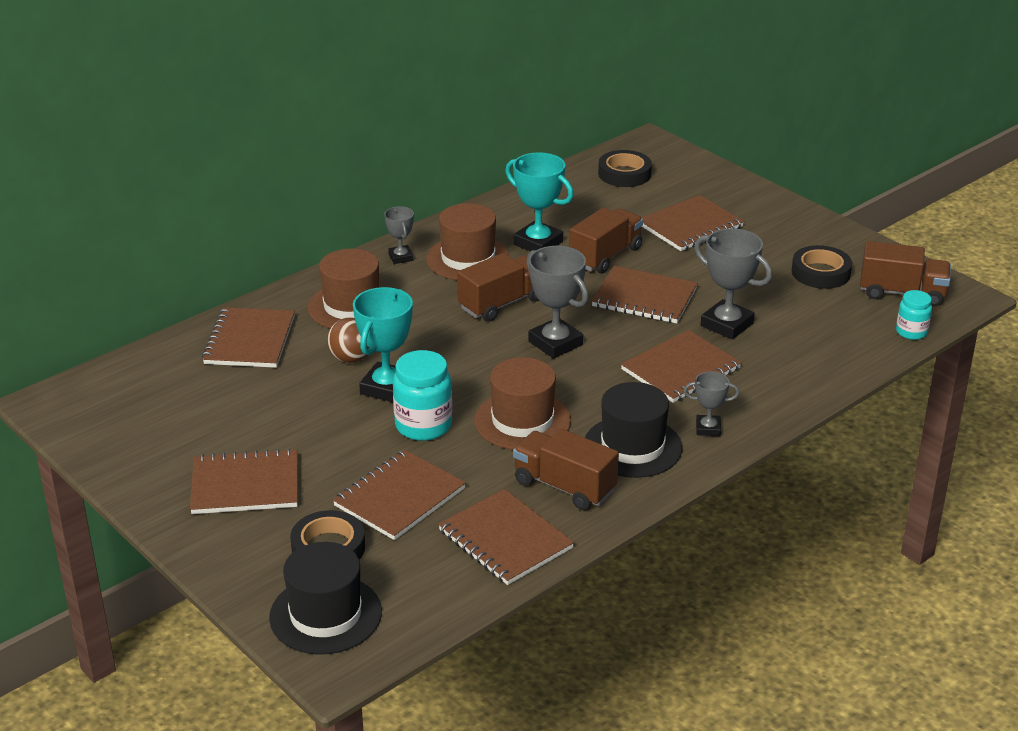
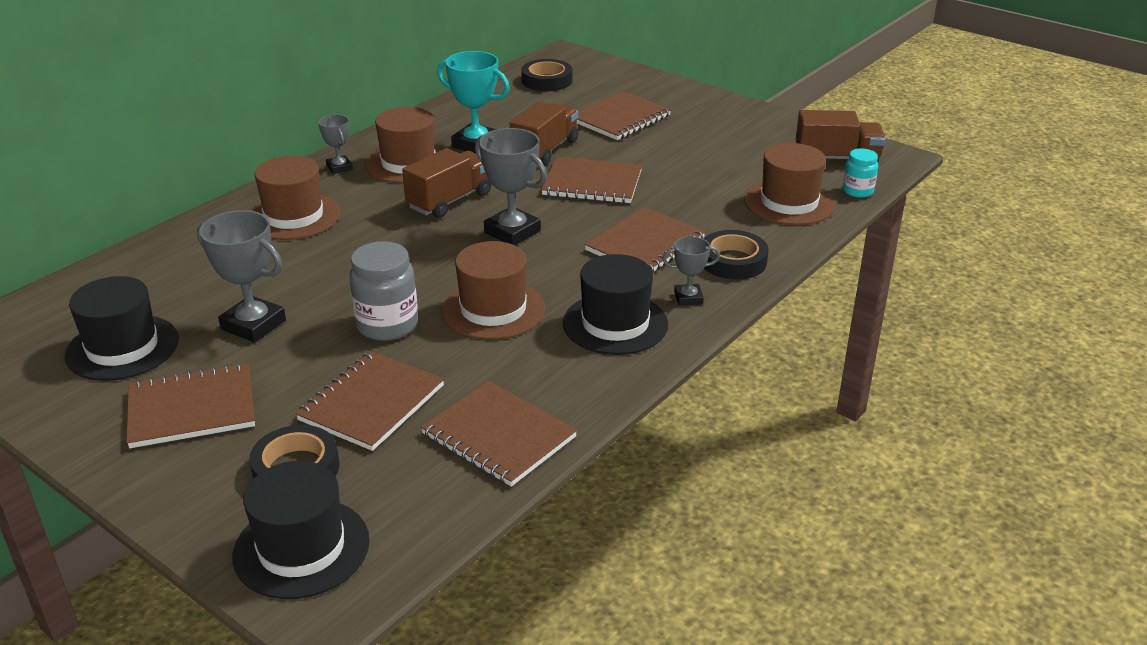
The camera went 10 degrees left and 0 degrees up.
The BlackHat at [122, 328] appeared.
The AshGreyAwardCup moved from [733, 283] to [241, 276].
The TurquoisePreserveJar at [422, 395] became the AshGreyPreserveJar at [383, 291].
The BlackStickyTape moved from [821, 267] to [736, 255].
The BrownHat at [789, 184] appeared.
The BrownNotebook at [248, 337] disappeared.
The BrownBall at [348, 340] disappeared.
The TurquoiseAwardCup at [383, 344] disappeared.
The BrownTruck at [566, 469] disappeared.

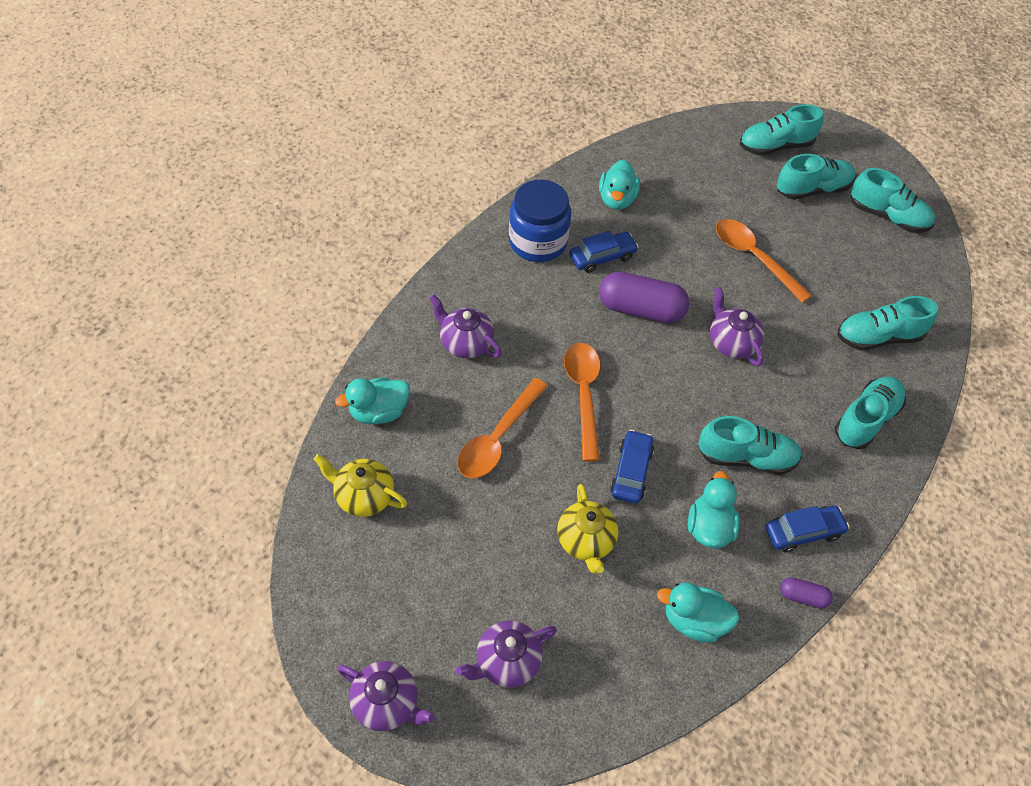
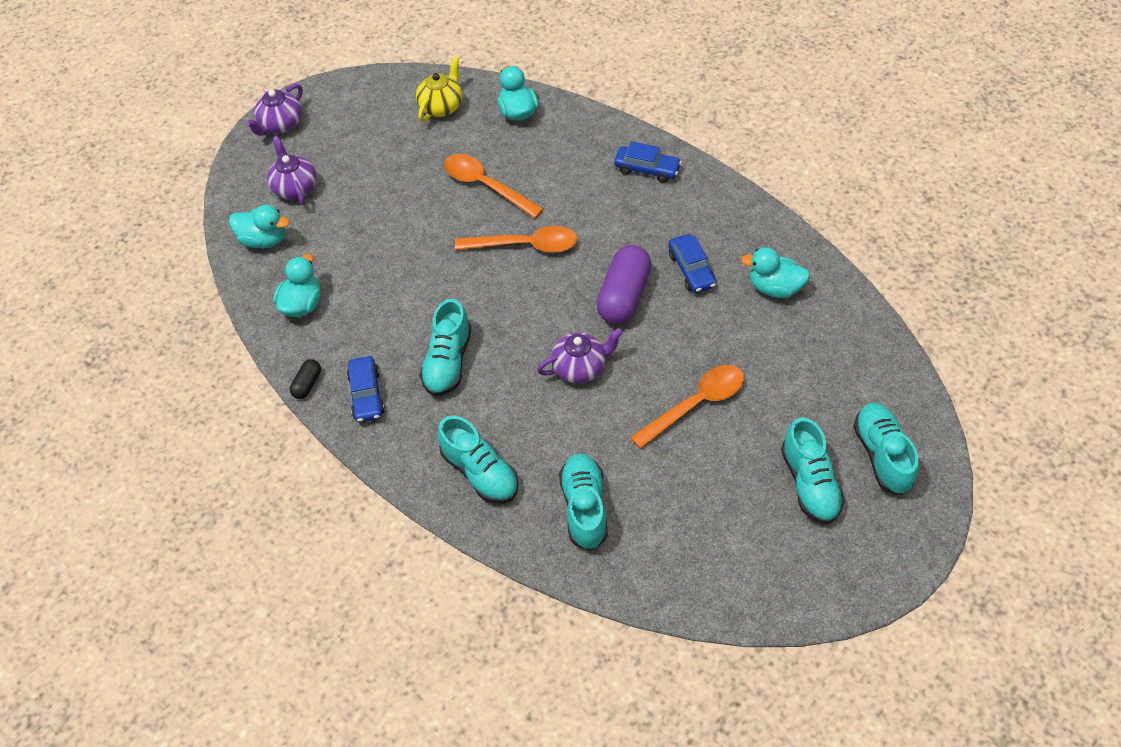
The camera went 100 degrees right and 0 degrees up.
The TurquoiseToyDuck moved from [714, 510] to [259, 226].
The VioletCapsule at [806, 593] became the BlackCapsule at [305, 379].
The RoyalBlueAutomobile moved from [632, 467] to [648, 162].
The VioletChinaTeapot at [465, 327] disappeared.
The RoyalBluePreserveJar at [540, 221] disappeared.
The BrightYellowChinaTeapot at [588, 529] disappeared.
The TurquoiseSneaker at [893, 200] disappeared.

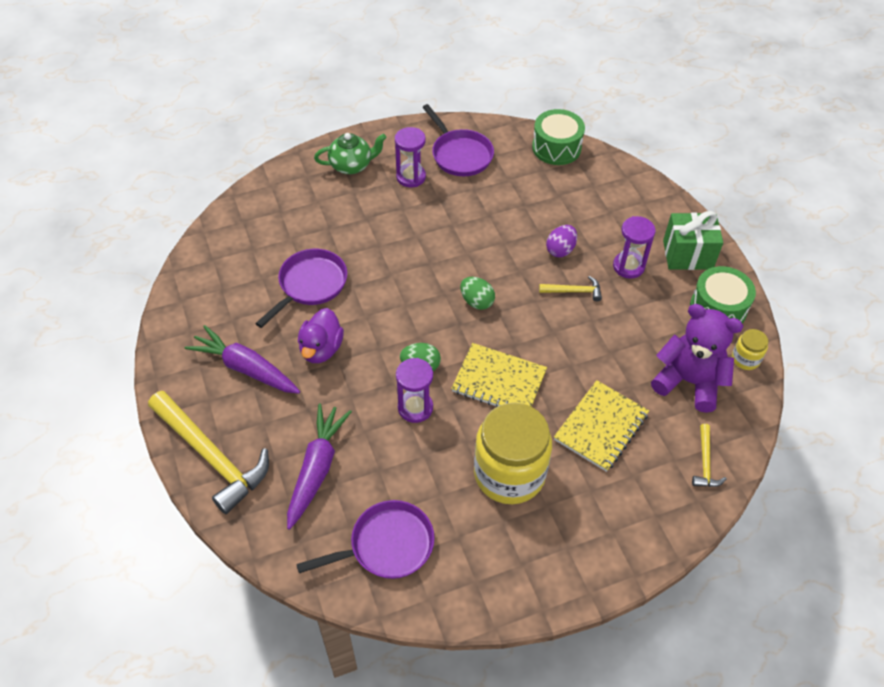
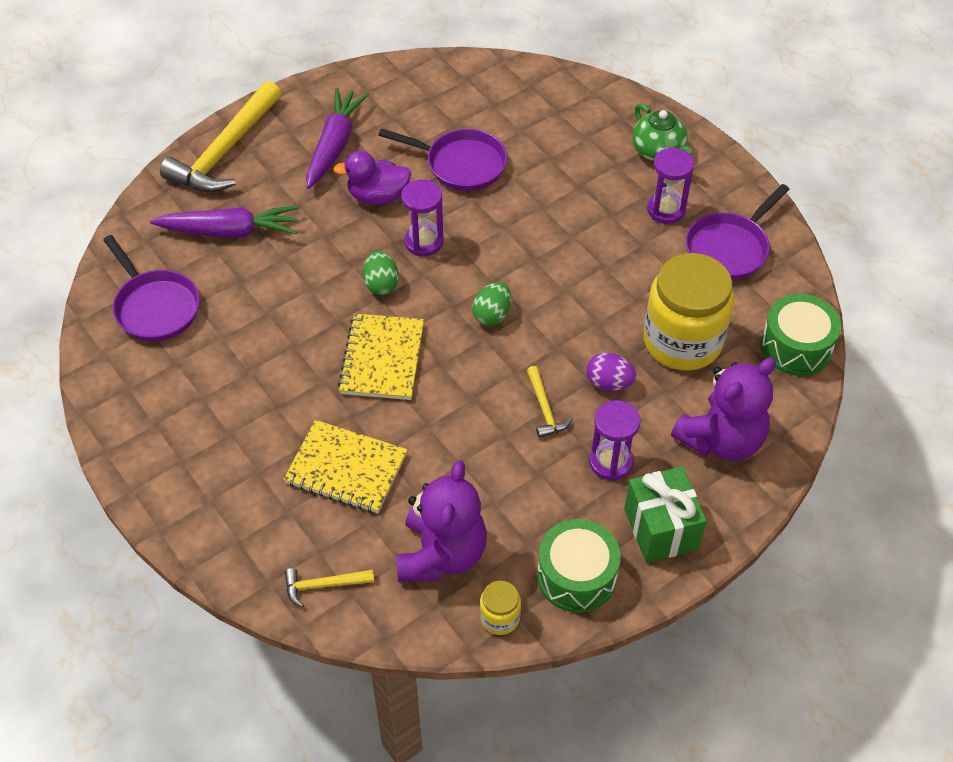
The camera went 75 degrees right and 0 degrees up.
The VioletHourglass moved from [414, 390] to [422, 218].
The BrightYellowPreserveJar moved from [513, 453] to [688, 312].
The VioletStuffedBear at [723, 409] appeared.

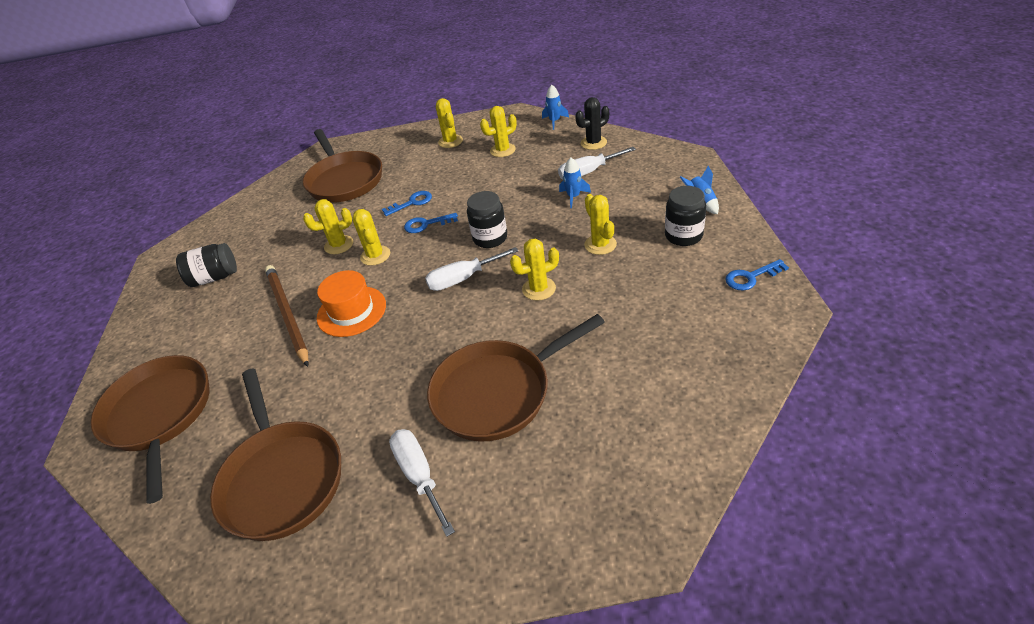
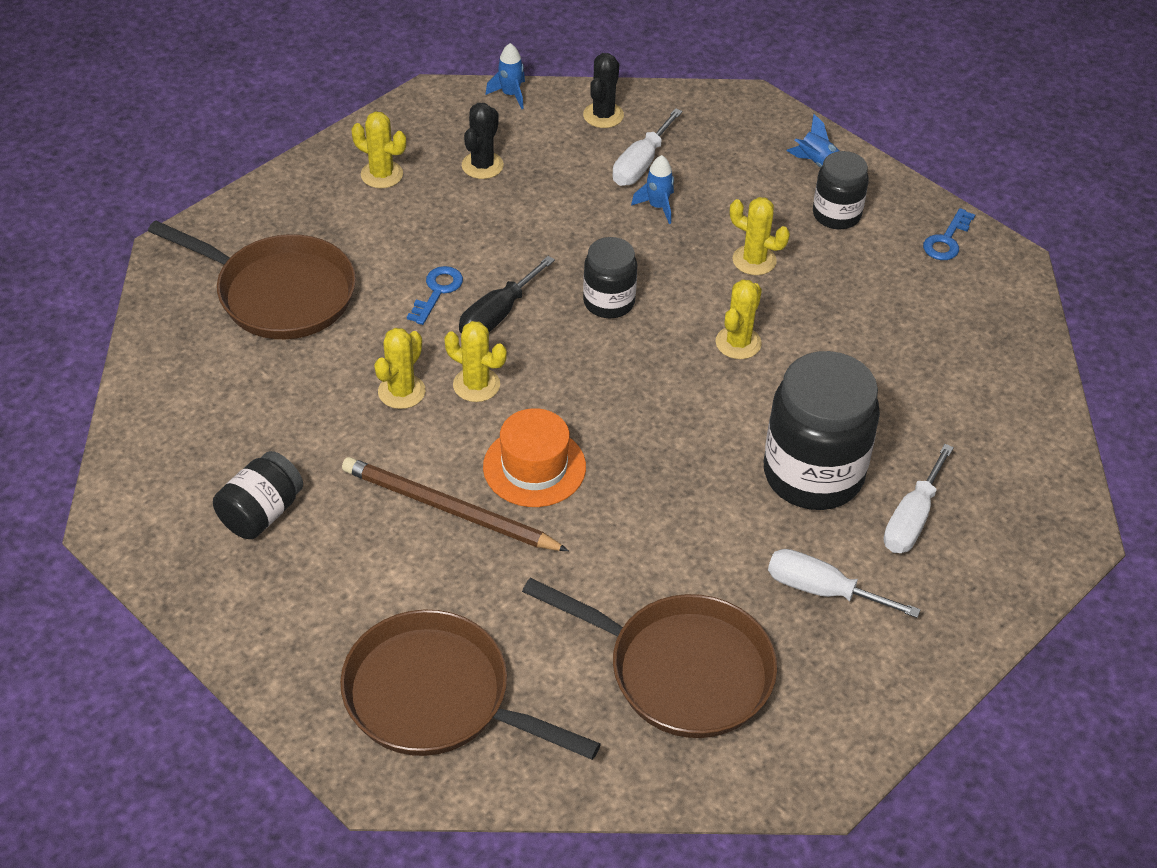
The camera went 45 degrees left and 5 degrees up.
The RoyalBlueLatchkey at [431, 223] was replaced by the BlackFlatScrewdriver at [507, 295].
The BrightYellowPricklyPlant at [498, 131] became the BlackPricklyPlant at [483, 141].
The BrownSkillet at [516, 377] was replaced by the BlackPreserveJar at [822, 430].
The SnowWhiteFlatScrewdriver moved from [472, 269] to [919, 498].

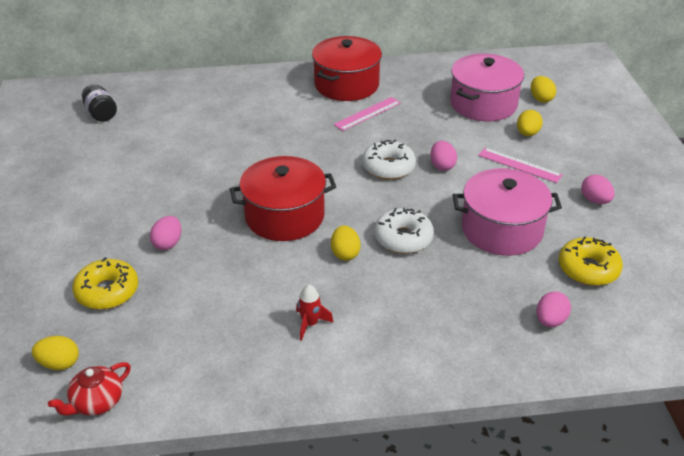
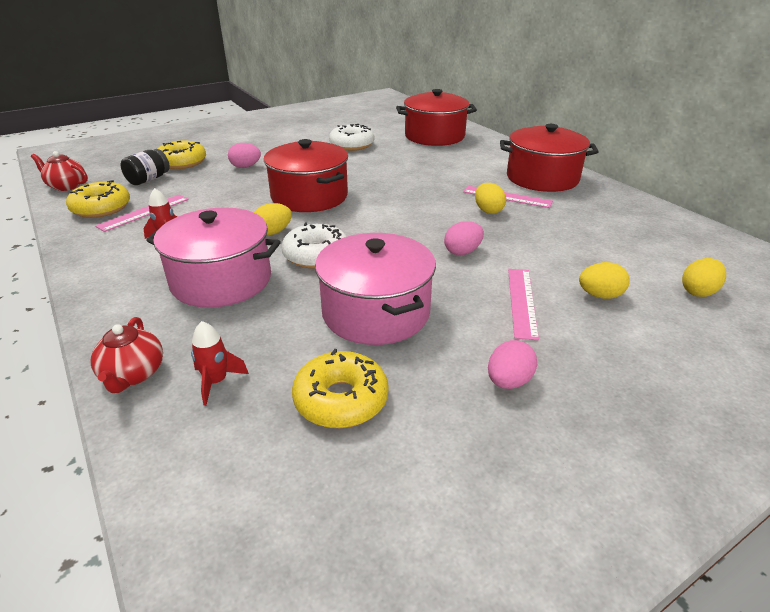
The camera went 65 degrees right and 5 degrees down.
The BrightYellowDoughnut at [98, 199] appeared.
The RedChinaTeapot at [127, 355] appeared.
The RosePinkStraightedge at [142, 213] appeared.
The BlackPreserveJar moved from [99, 103] to [145, 167].
The RosePinkCookingPot moved from [487, 87] to [213, 257].
The RosePinkEggShape at [554, 309] was replaced by the RedToyRocket at [220, 363].
The SnowWhiteDoughnut moved from [389, 160] to [351, 137].
The RedCookingPot at [436, 117] appeared.
The BrightYellowEggShape moved from [55, 353] to [490, 198].

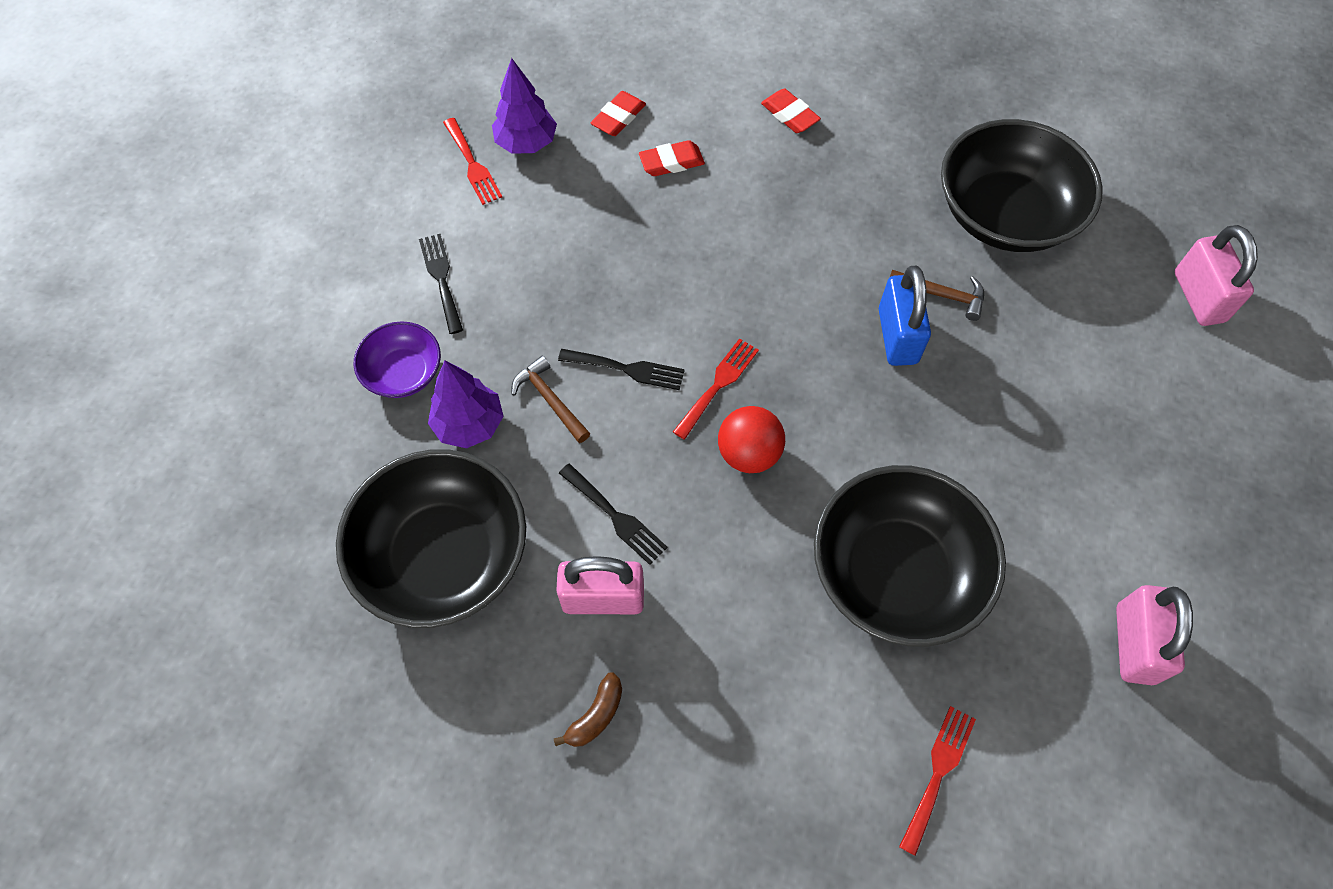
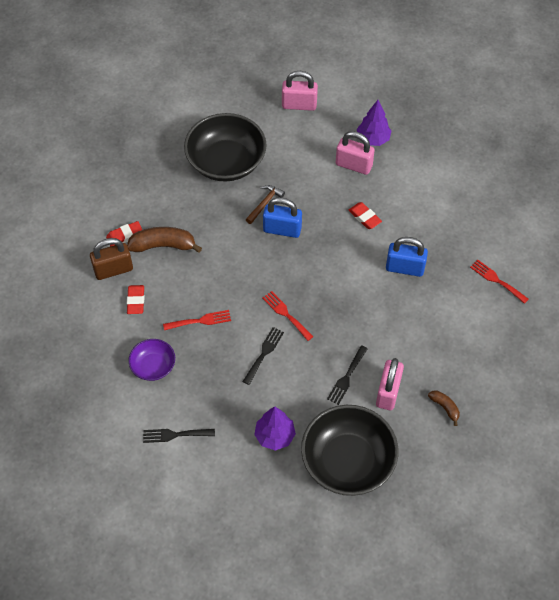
The camera went 75 degrees left and 5 degrees down.
The BrownPadlock at [111, 259] appeared.
The BrownBanana at [164, 240] appeared.
The VioletServingBowl moved from [397, 359] to [152, 360].
The RedTableFork moved from [472, 161] to [197, 320].
The BlackTableFork at [613, 514] turned 150 degrees clockwise.
The RosePinkPadlock moved from [1154, 635] to [355, 153].
The RedEraser moved from [618, 113] to [365, 215].
The VioletToyTree moved from [524, 106] to [374, 123].
The BlackServingBowl at [910, 556] was replaced by the RoyalBluePadlock at [407, 257].
The BrownHammer at [550, 399] disappeared.
The RedBall at [751, 439] disappeared.

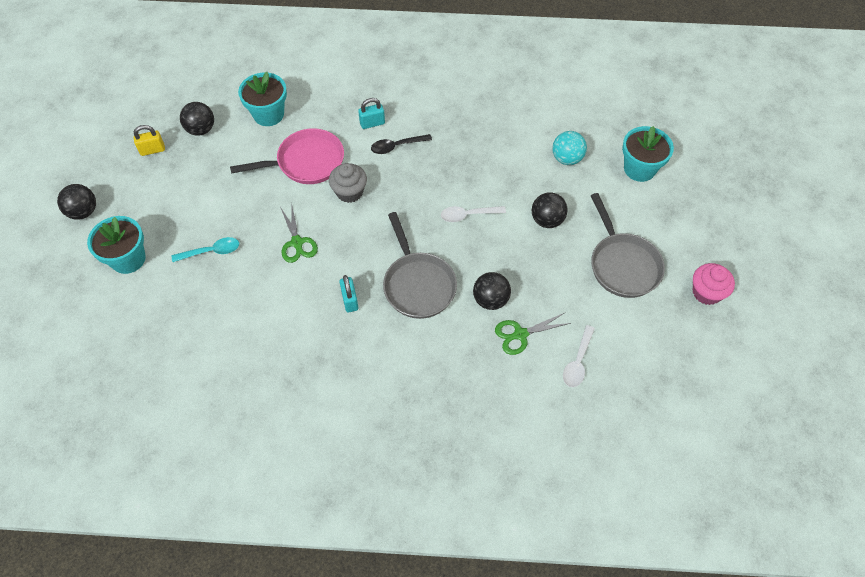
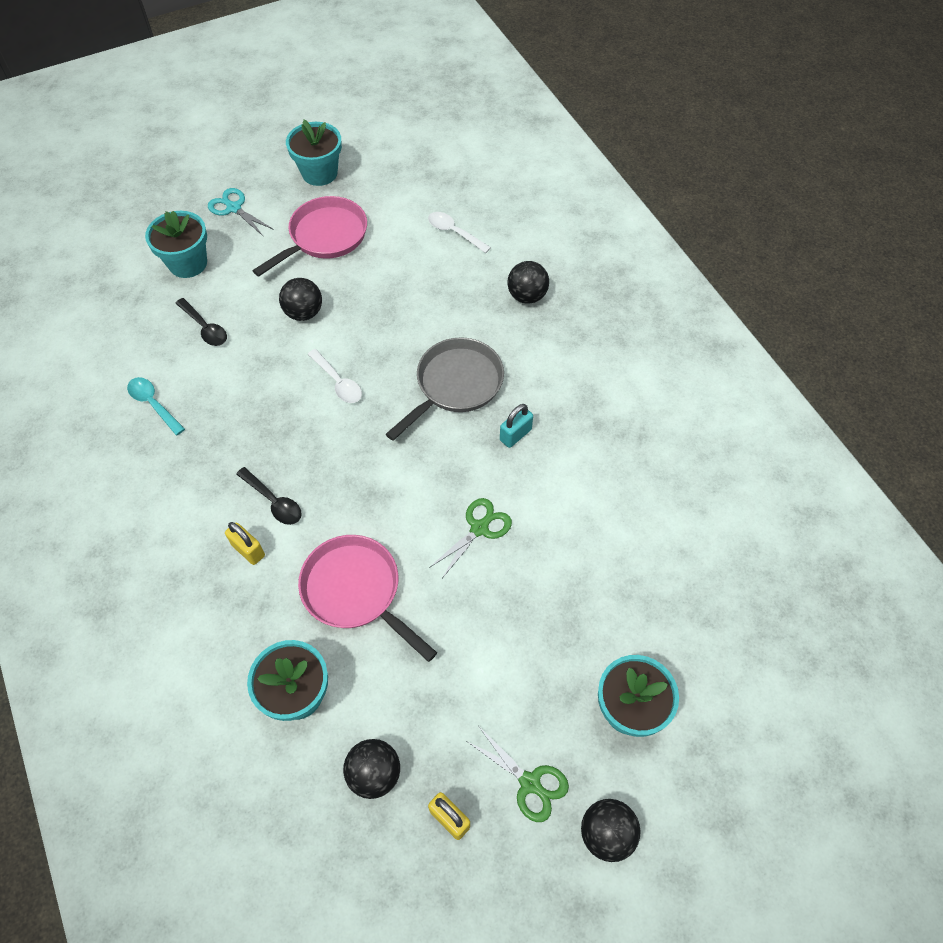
The camera went 120 degrees left and 0 degrees up.
The TurquoiseTeaspoon moved from [205, 249] to [156, 406].
The TurquoiseBall at [569, 148] was replaced by the BlackTeaspoon at [201, 322].
The TurquoiseShears at [241, 212] appeared.
The TurquoisePadlock at [371, 113] became the BrightYellowPadlock at [245, 543].
The AshGreySkillet at [628, 245] became the RosePinkSkillet at [309, 236].
The RosePinkCupcake at [714, 284] was replaced by the TurquoiseFlowerPot at [314, 153].
The SnowWhiteTeaspoon at [579, 356] turned 135 degrees counterclockwise.
The LeafGreenShears moved from [533, 334] to [518, 774].
The BlackBall moved from [492, 291] to [528, 282].
The AshGreyCupcake at [348, 183] disappeared.

